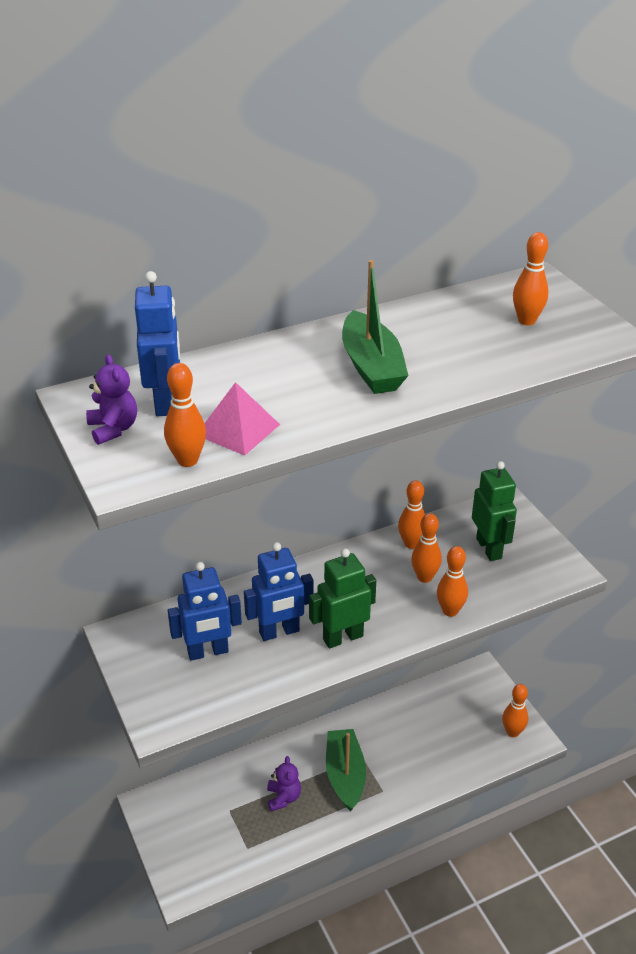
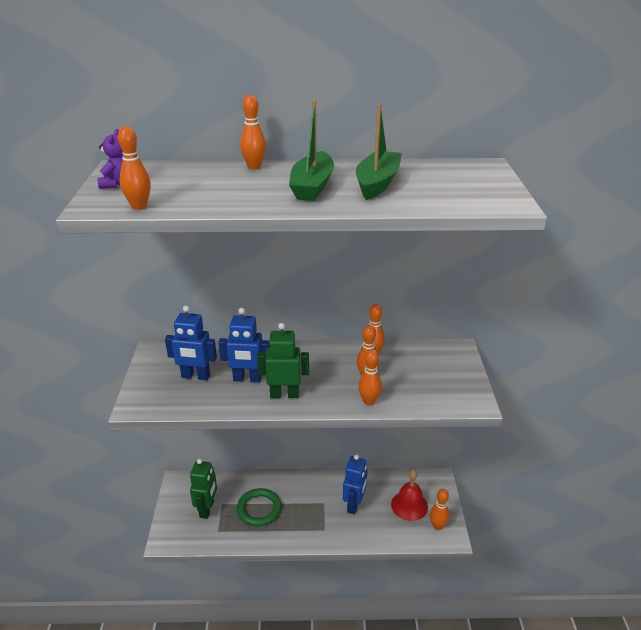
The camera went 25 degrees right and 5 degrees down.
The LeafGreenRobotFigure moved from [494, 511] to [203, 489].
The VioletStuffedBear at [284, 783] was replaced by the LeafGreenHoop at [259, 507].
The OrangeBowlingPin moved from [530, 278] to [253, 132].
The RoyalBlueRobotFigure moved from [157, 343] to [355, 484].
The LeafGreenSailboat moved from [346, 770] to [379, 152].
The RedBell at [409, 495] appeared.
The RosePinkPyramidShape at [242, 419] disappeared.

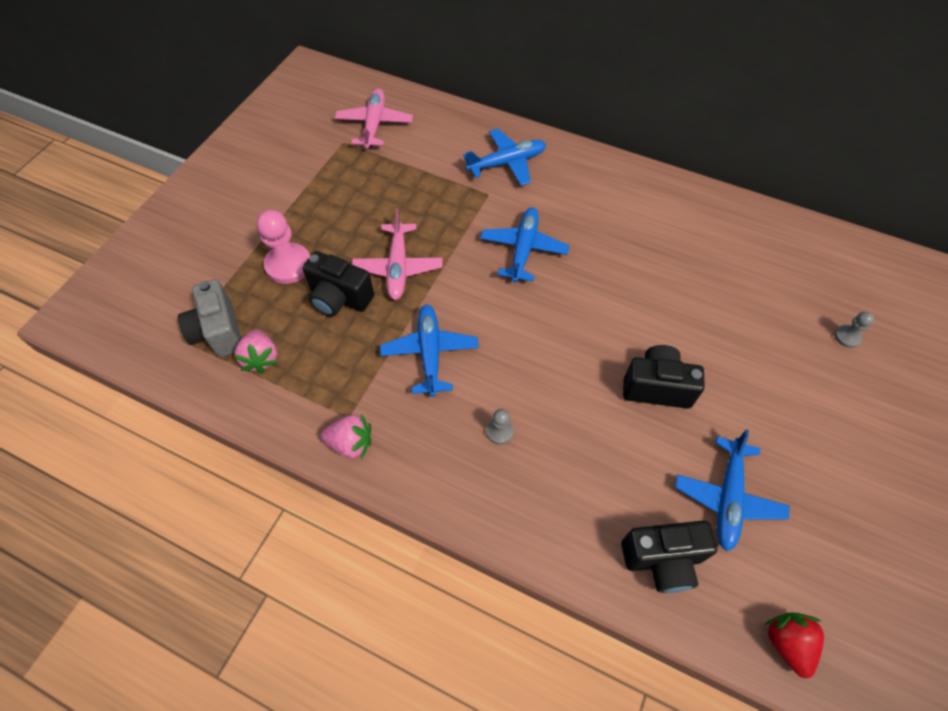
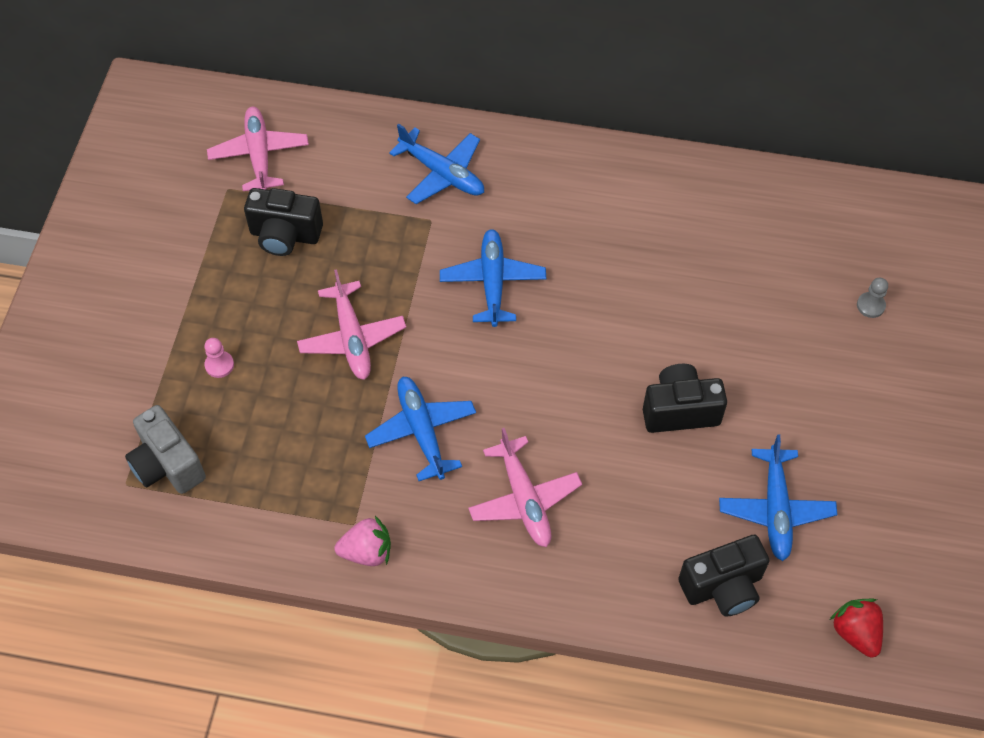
The camera went 15 degrees left and 0 degrees up.
The RosePinkPawn at [283, 247] changed to 0.51 times the size.
The BlackCompactCamera moved from [338, 284] to [283, 222].
The RoyalBluePlane at [504, 157] turned 75 degrees clockwise.
The AshGreyPawn at [500, 427] was replaced by the RosePinkPlane at [525, 487].
The RosePinkBerry at [256, 351] disappeared.

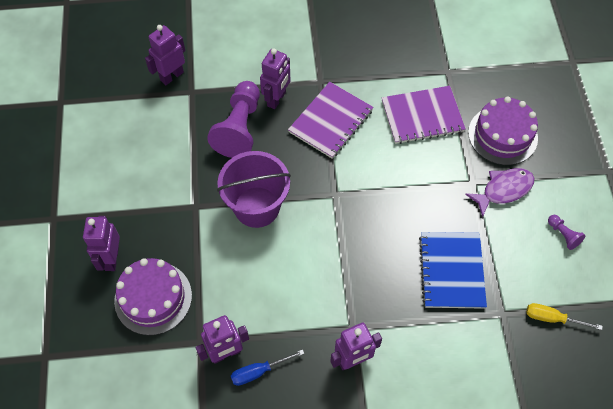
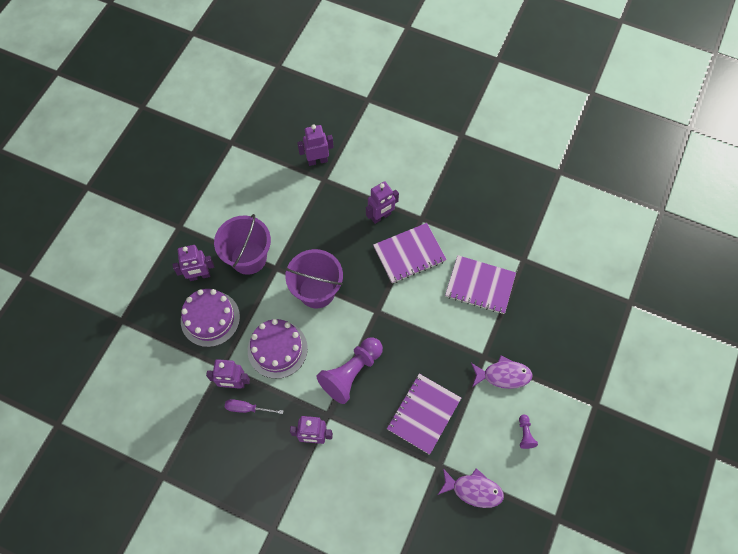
The camera went 30 degrees right and 5 degrees up.
The VioletRobotFigure at [101, 243] turned 135 degrees counterclockwise.
The VioletSandBucket at [242, 244] appeared.
The RoyalBlueFlatScrewdriver at [267, 367] became the VioletFlatScrewdriver at [254, 406].
The VioletCake moved from [503, 130] to [278, 349].
The VioletPawn moved from [233, 119] to [350, 370].
The RoyalBlueNotebook at [453, 270] became the VioletNotebook at [424, 414].
The BrightYellowFlatScrewdriver at [564, 316] was replaced by the VioletToyFish at [471, 488].

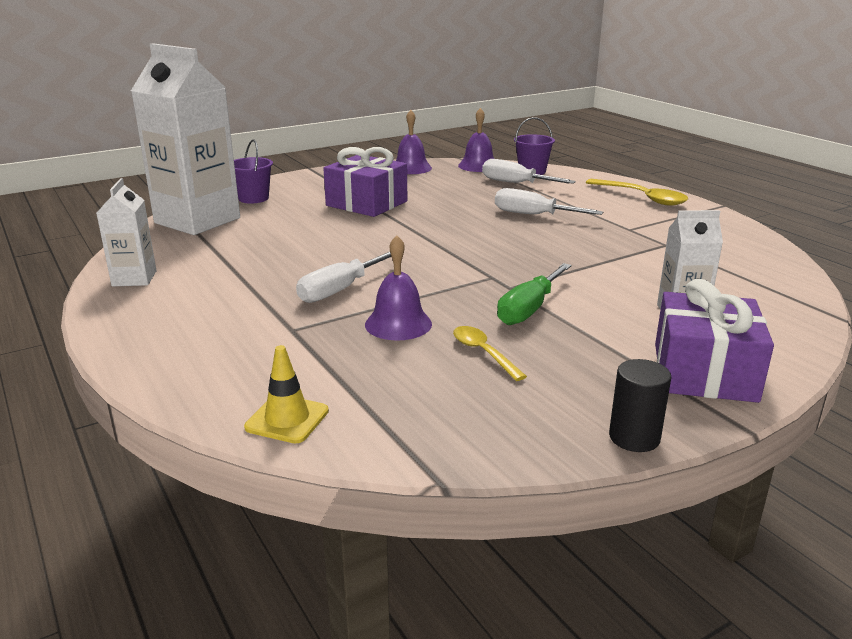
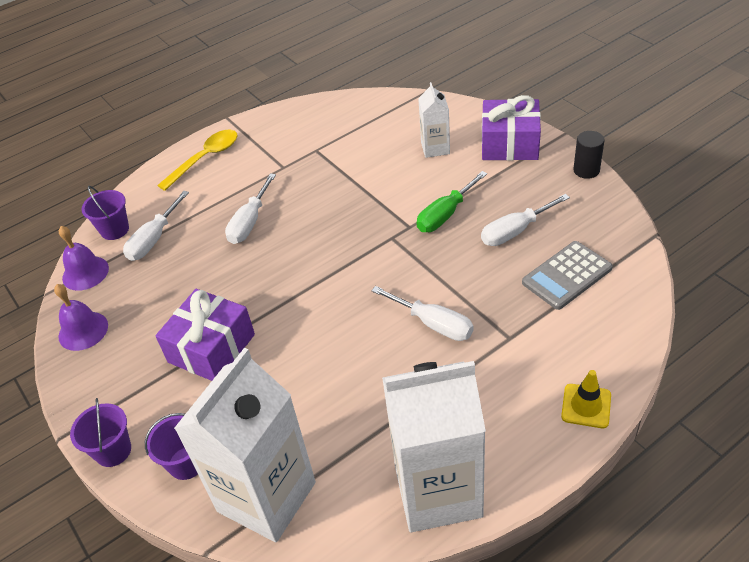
The camera went 90 degrees left and 20 degrees up.
The VioletSandBucket at [100, 432] appeared.
The SnowWhiteJuiceCarton at [126, 232] changed to 2.02 times the size.
The LeafGreenFlatScrewdriver at [534, 294] turned 105 degrees clockwise.
The BrightYellowTeaspoon at [490, 353] was replaced by the SnowWhiteFlatScrewdriver at [525, 220].
The AshGreyAddingMachine at [567, 275] appeared.
The BrightYellowRoadCone moved from [286, 394] to [586, 399].
The VioletBell at [398, 288] disappeared.

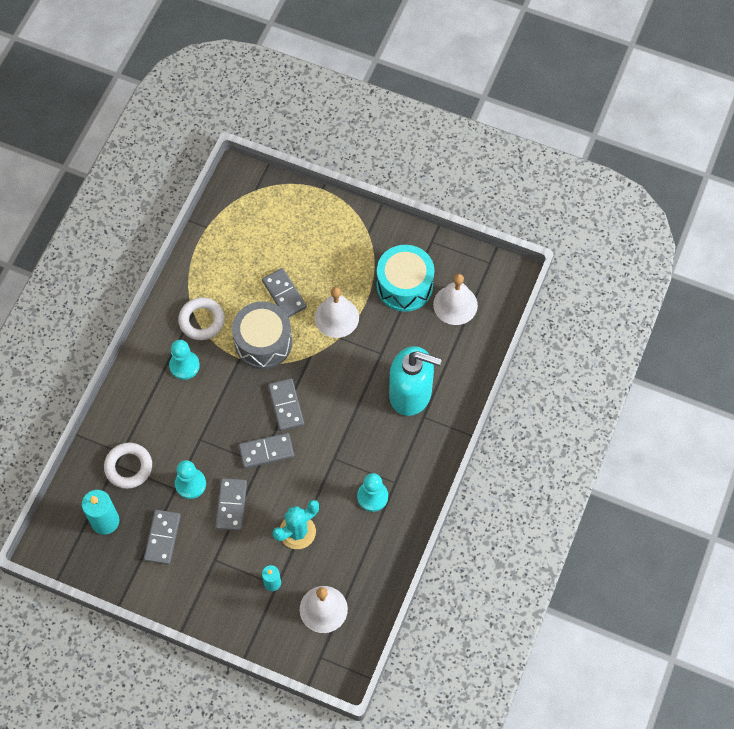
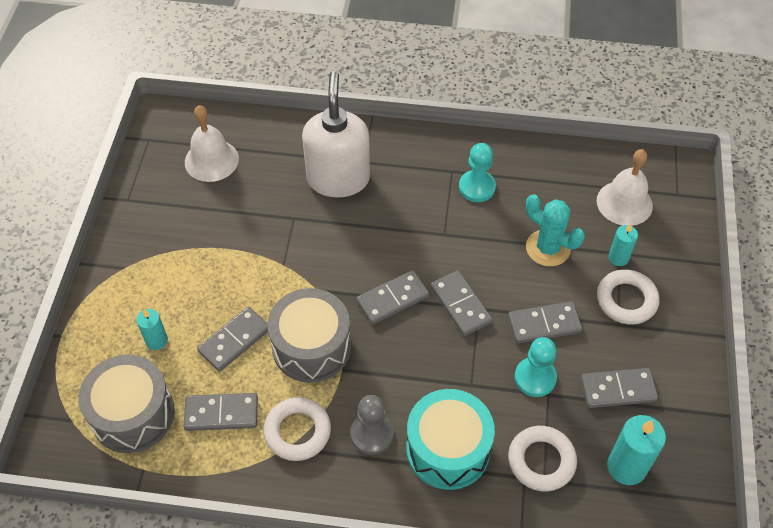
The camera went 105 degrees left and 10 degrees down.
The AshGreySnareDrum at [127, 404] appeared.
The TurquoisePillarCandle at [152, 329] appeared.
The AshGreyDominoTile at [220, 412] appeared.
The TurquoiseSoapPump at [415, 381] became the SnowWhiteSoapPump at [336, 134].
The TurquoisePawn at [184, 360] became the AshGreyPawn at [372, 425].
The TurquoiseSnareDrum moved from [405, 278] to [450, 439].
The SnowWhiteHoop at [628, 297] appeared.
The SnowWhiteBell at [337, 312] disappeared.

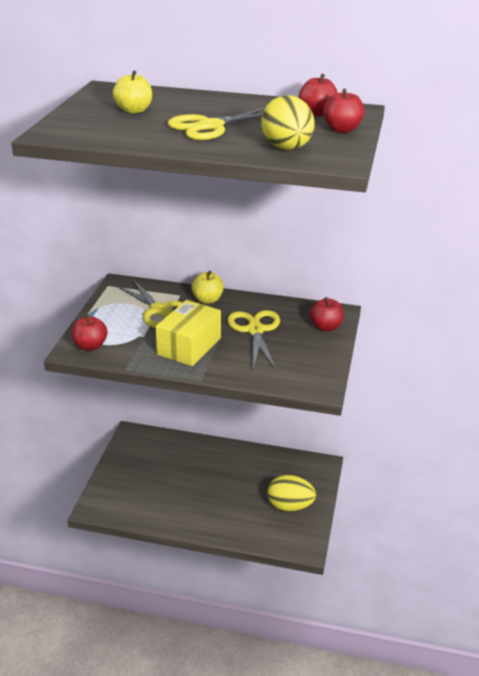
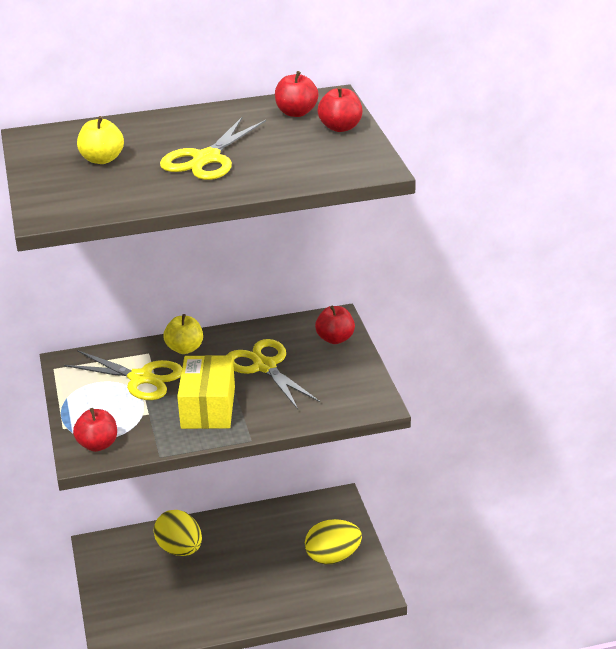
The camera went 25 degrees left and 0 degrees up.
The BrightYellowEggShape moved from [288, 122] to [178, 533].

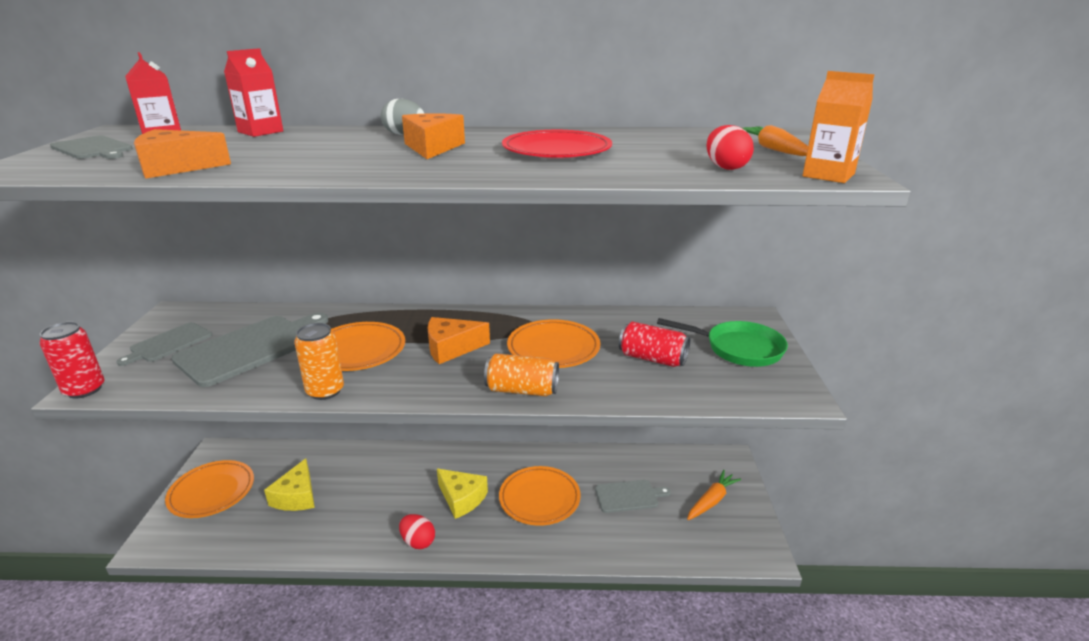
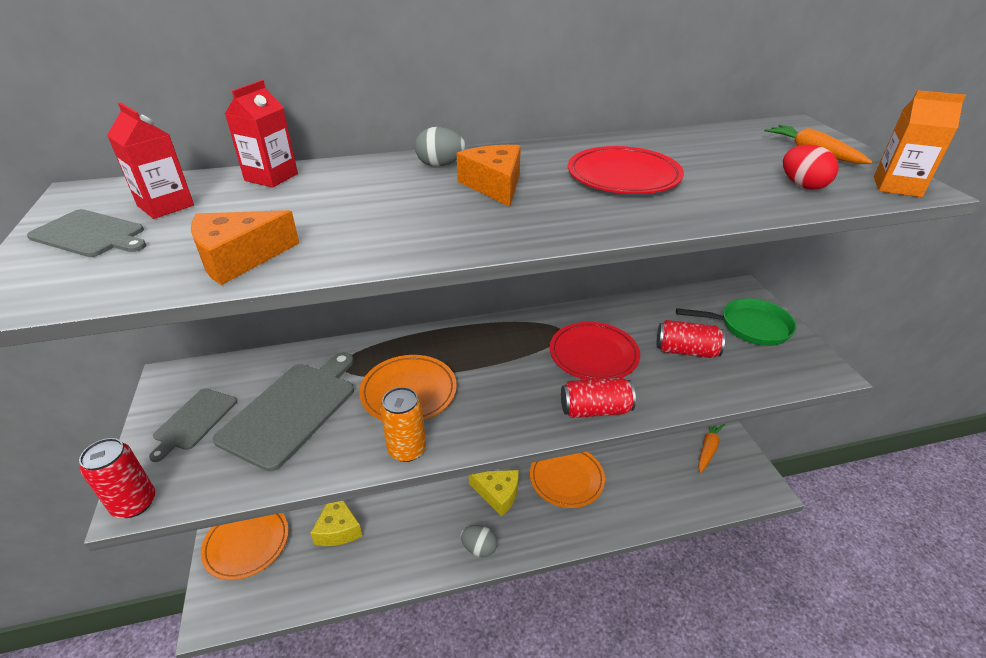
The camera went 15 degrees left and 10 degrees up.
The RedEggShape at [417, 531] became the AshGreyEggShape at [479, 541].
The OrangeFlatDish at [553, 343] became the RedFlatDish at [595, 351].
The OrangeSodaCan at [521, 375] became the RedSodaCan at [598, 398].
The OrangePieceOfCheese at [459, 340] disappeared.
The AshGreyBreadBoard at [633, 496] disappeared.

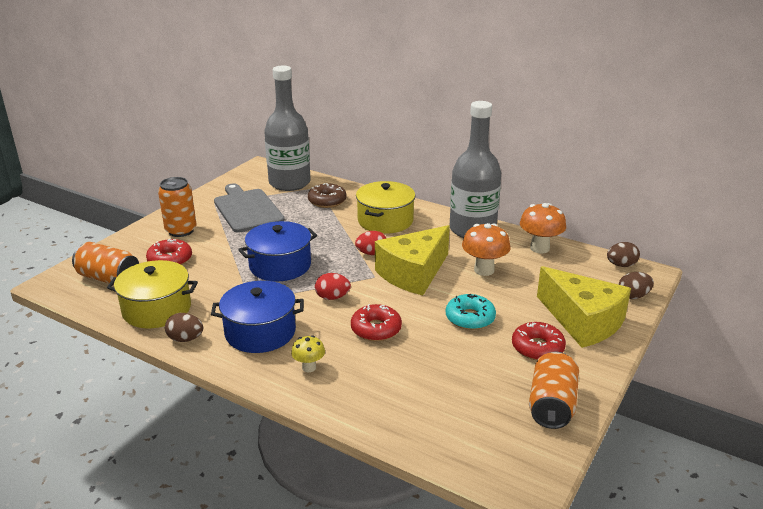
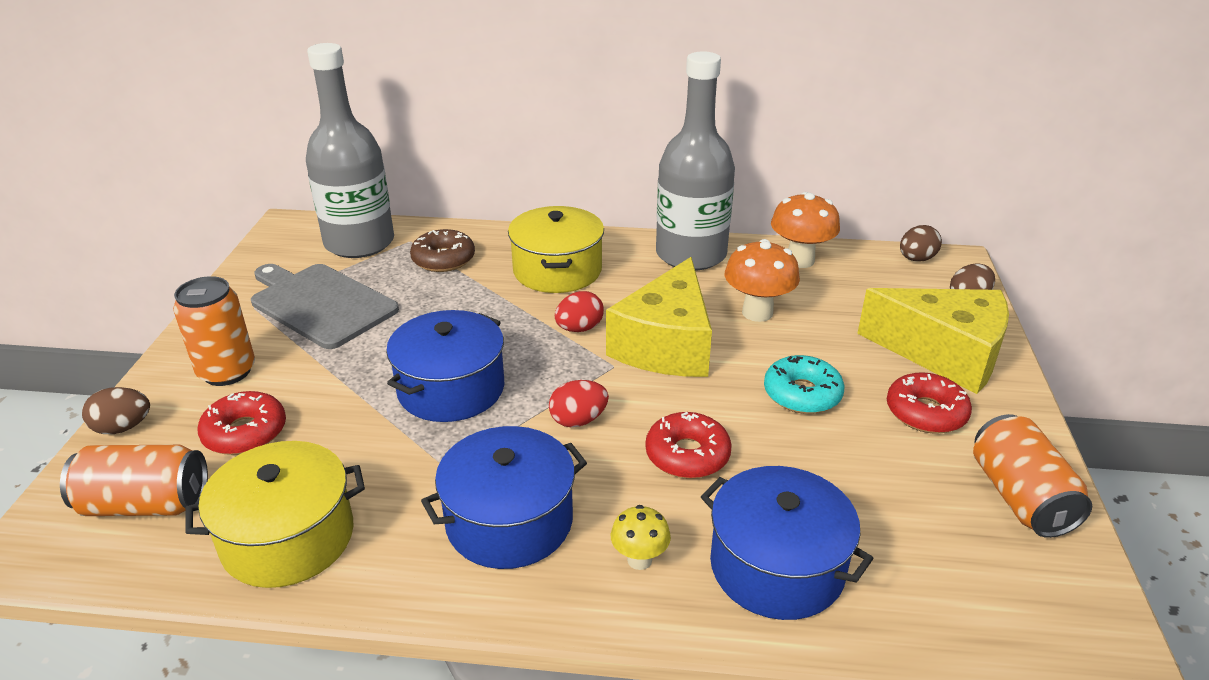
The camera went 25 degrees left and 5 degrees up.
The BrownEggShape moved from [184, 327] to [116, 410].
The RoyalBlueCookingPot at [787, 543] appeared.

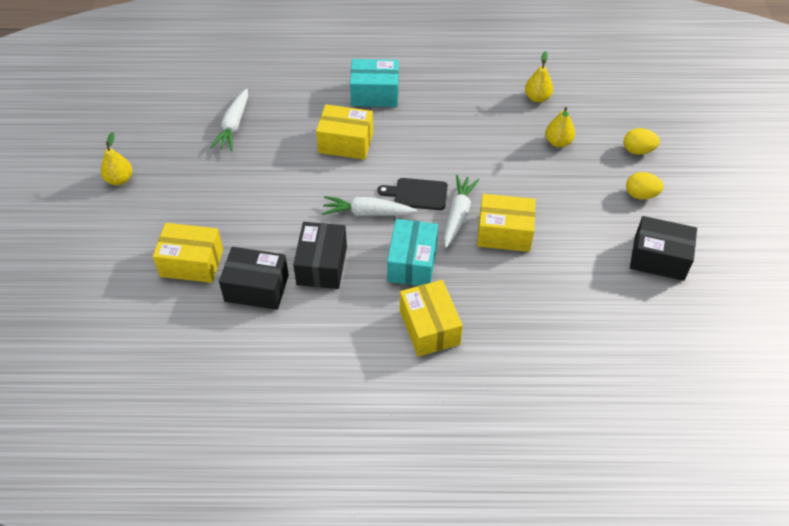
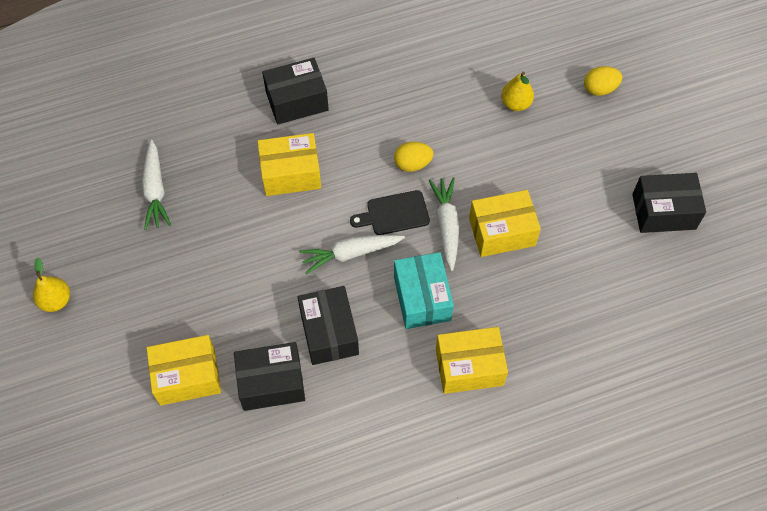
The camera went 20 degrees left and 10 degrees up.
The TurquoiseBox at [374, 83] became the BlackBox at [295, 91].
The BrightYellowEggShape moved from [645, 186] to [413, 157].
The BrightYellowBox at [431, 318] turned 60 degrees counterclockwise.
The BrightYellowToyPear at [539, 77] disappeared.

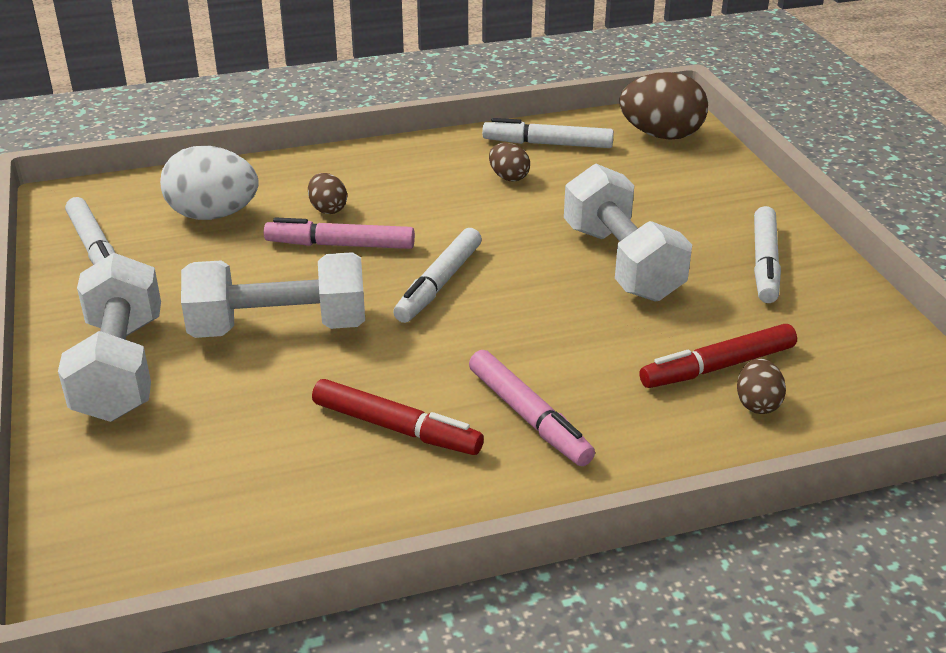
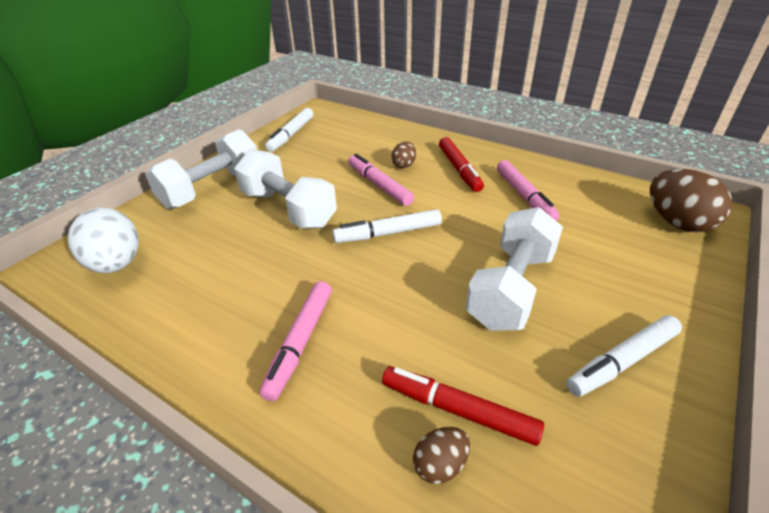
The camera went 50 degrees right and 5 degrees up.
The SnowWhiteEggShape moved from [209, 183] to [103, 240].
The RedFeltPen moved from [398, 417] to [461, 164].
The BrownEggShape at [509, 162] was replaced by the RosePinkFeltPen at [528, 190].
The SnowWhiteFeltPen at [548, 133] disappeared.

